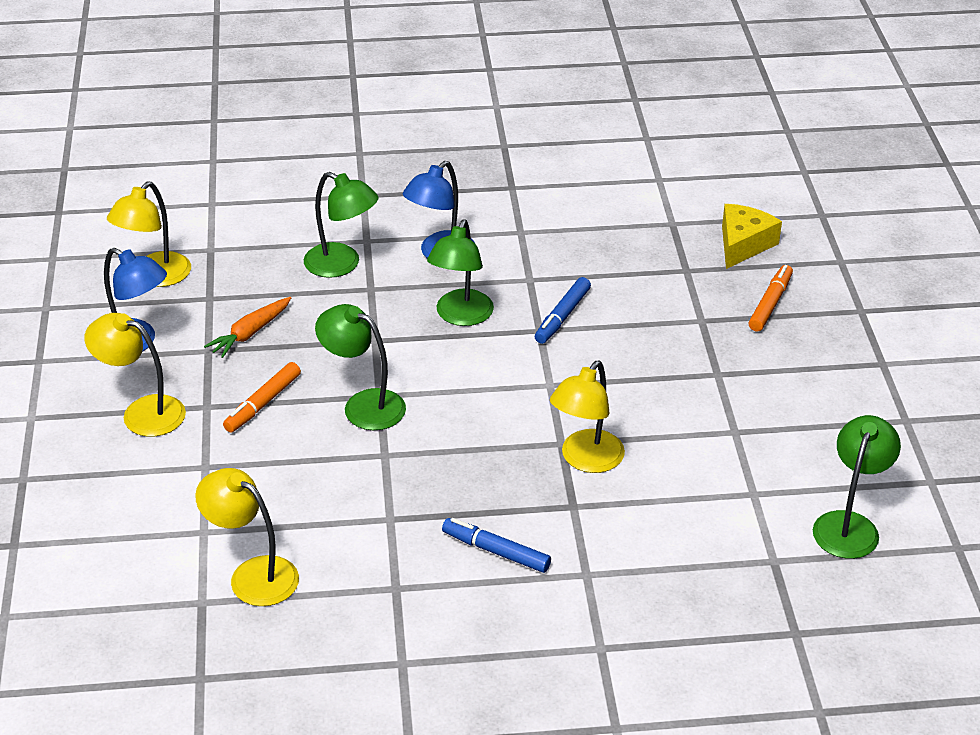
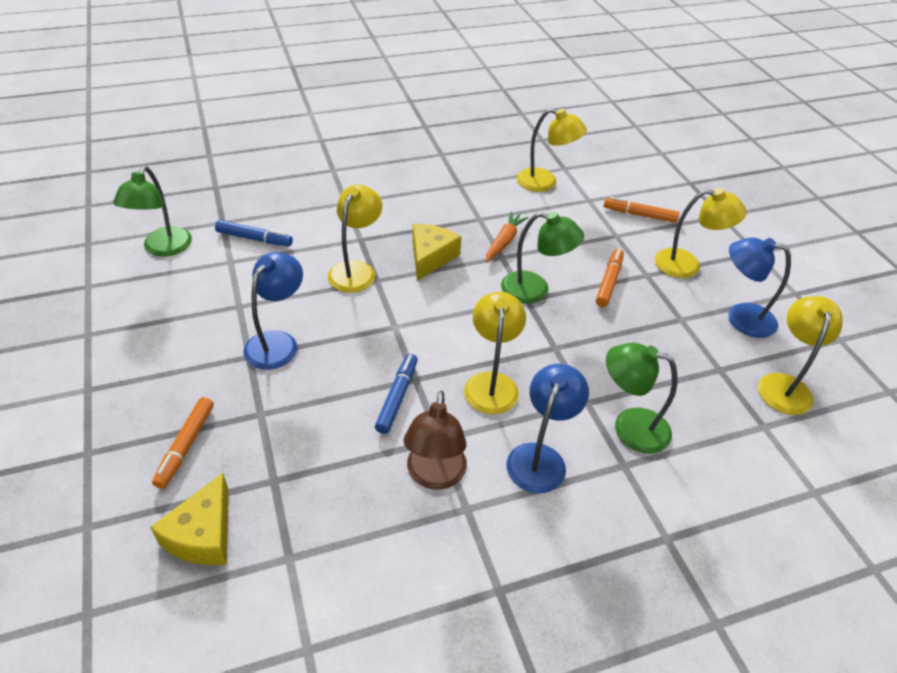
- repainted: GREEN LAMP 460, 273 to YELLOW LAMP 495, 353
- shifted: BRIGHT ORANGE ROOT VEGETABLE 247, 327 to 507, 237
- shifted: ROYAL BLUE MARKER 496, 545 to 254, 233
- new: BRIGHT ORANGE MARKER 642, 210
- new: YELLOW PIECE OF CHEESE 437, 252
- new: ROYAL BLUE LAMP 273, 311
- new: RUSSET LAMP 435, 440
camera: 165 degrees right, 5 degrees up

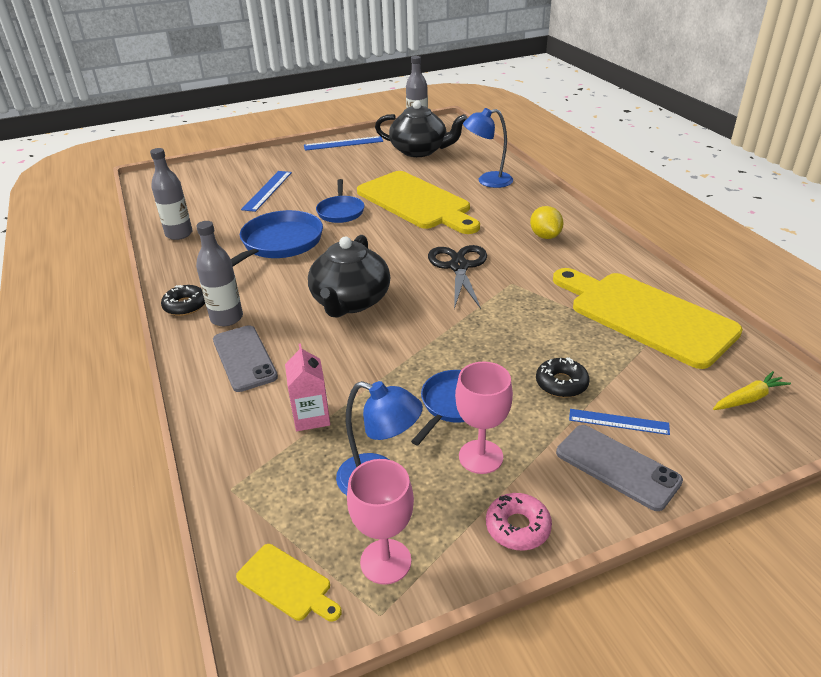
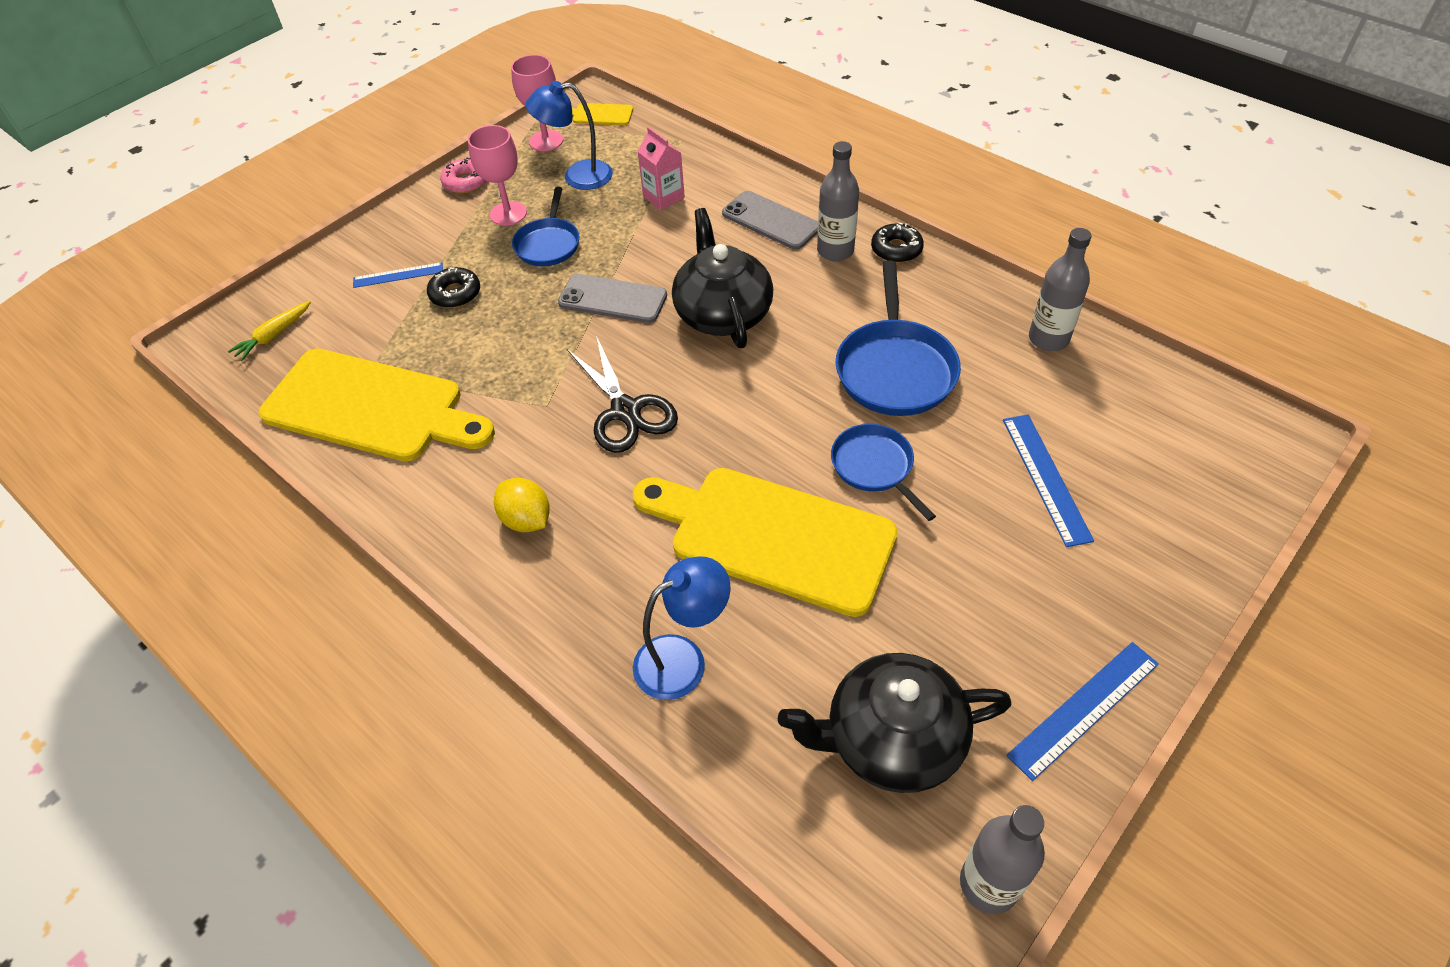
- shifted: GRAY MOBILE PHONE 619, 468 to 612, 298
camera: 155 degrees right, 15 degrees up

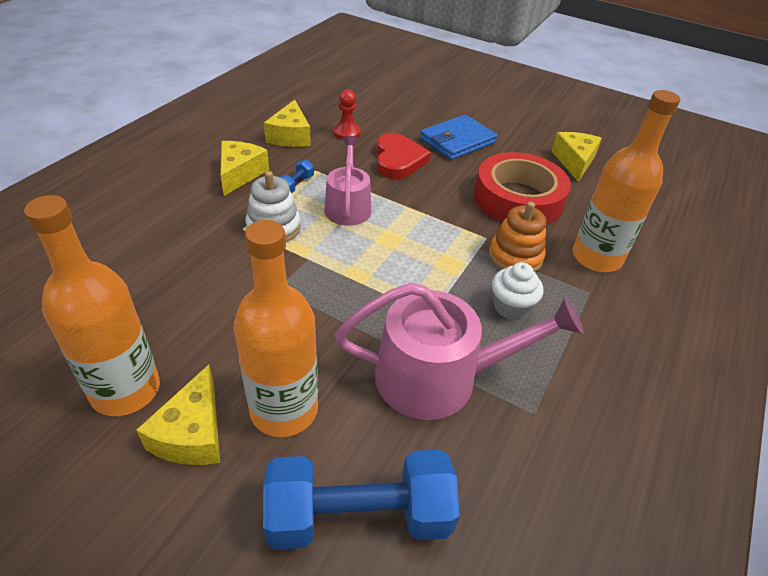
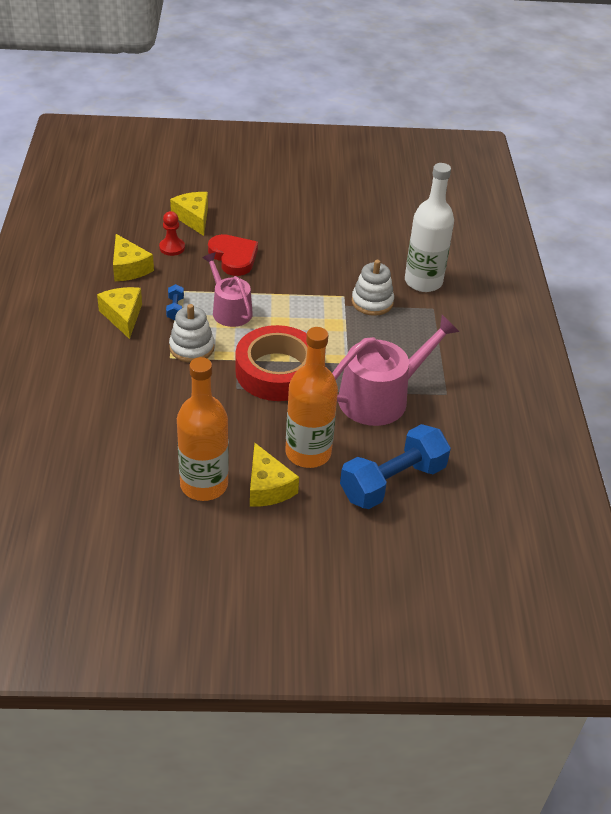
- repainted: BRIGHT ORANGE FLASK 626, 181 to PURE WHITE FLASK 429, 227
- gone: ROYAL BLUE WALLET 458, 137
- shifted: YELLOW PIECE OF CHEESE 576, 157 to 189, 214
- shifted: SCARLET TAPE 522, 188 to 271, 363
- repainted: BRIGHT ORANGE STACKING RINGS 517, 237 to PURE WHITE STACKING RINGS 373, 288
- gone: PURE WHITE FAIRY CAKE 517, 291
camera: 30 degrees left, 0 degrees up

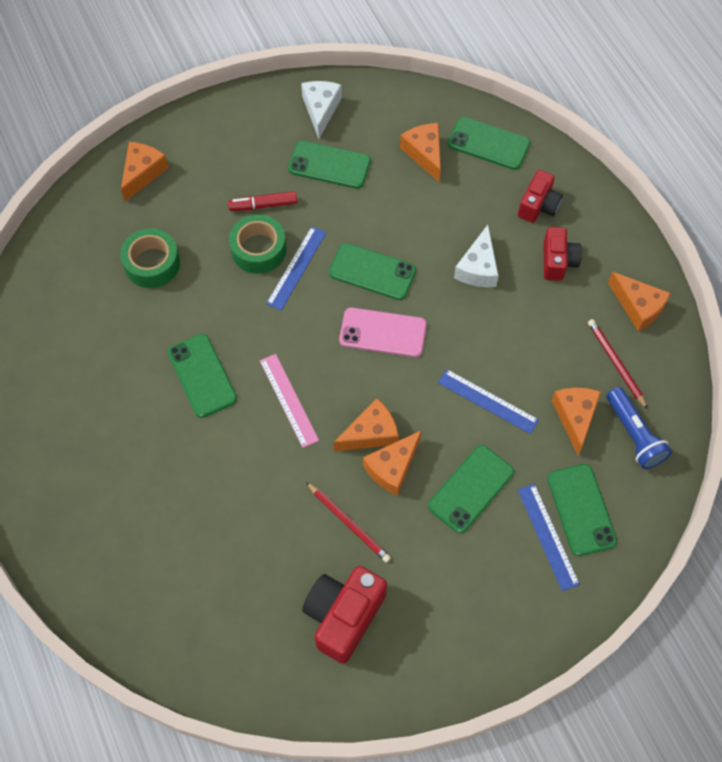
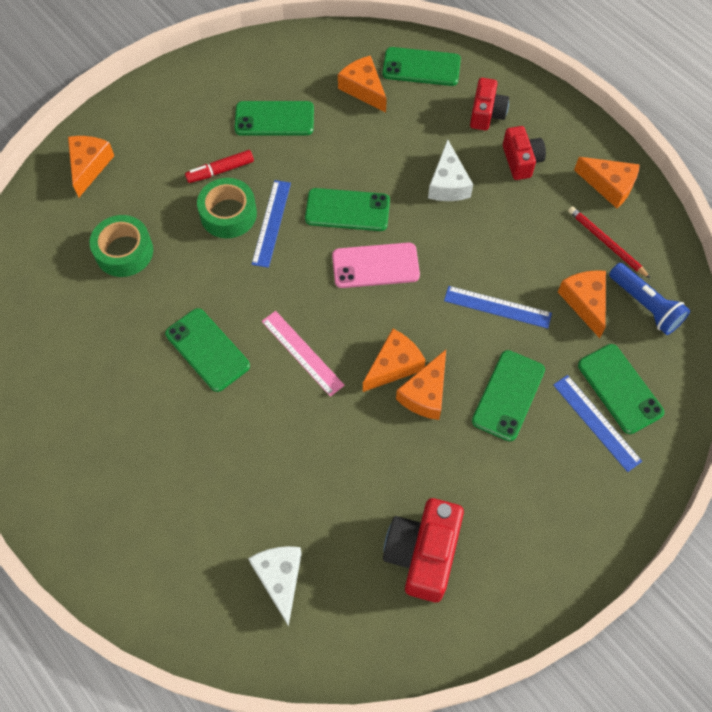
- shifted: PURE WHITE PIECE OF CHEESE 321, 110 to 275, 586
- gone: SCARLET LEAD PENCIL 348, 522
camera: 15 degrees left, 0 degrees up

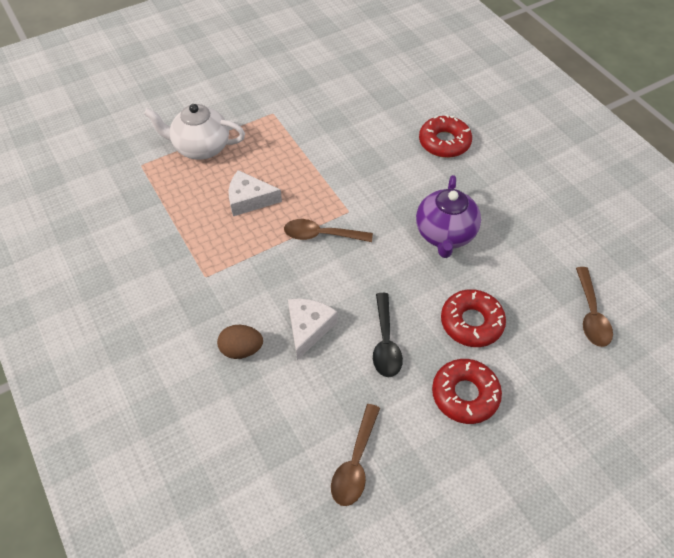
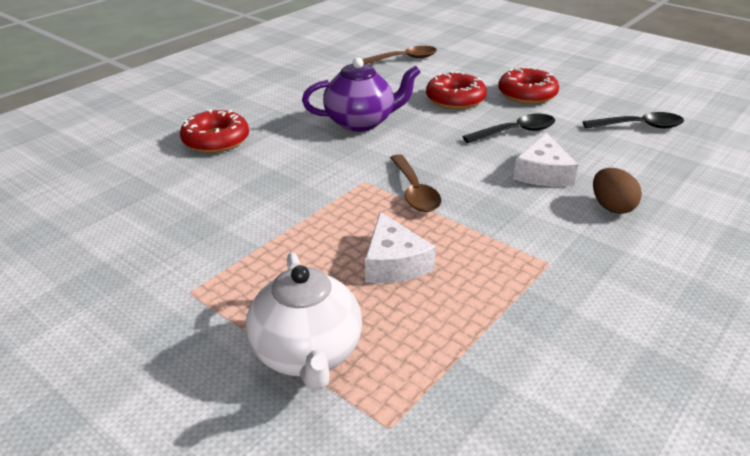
- rotated: PURE WHITE PIECE OF CHEESE 313, 329 = 545, 160 75 degrees counterclockwise
- repainted: RUSSET TABLESPOON 355, 455 to BLACK TABLESPOON 633, 120
camera: 110 degrees left, 20 degrees down

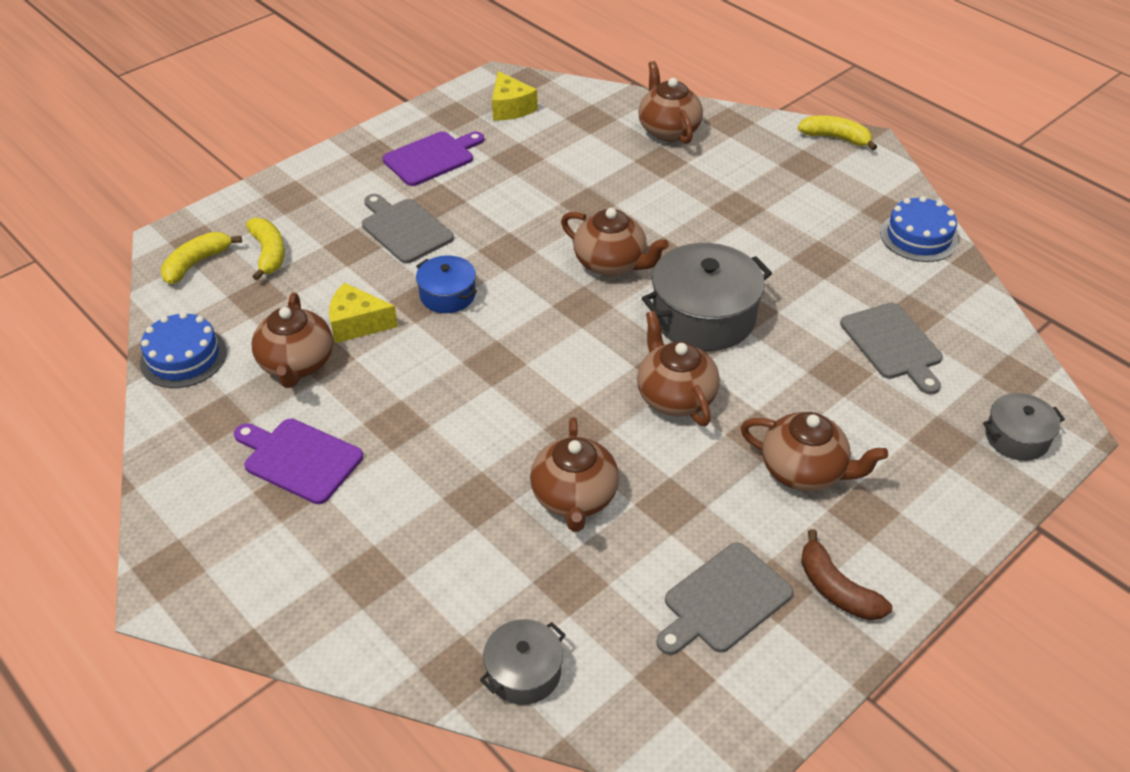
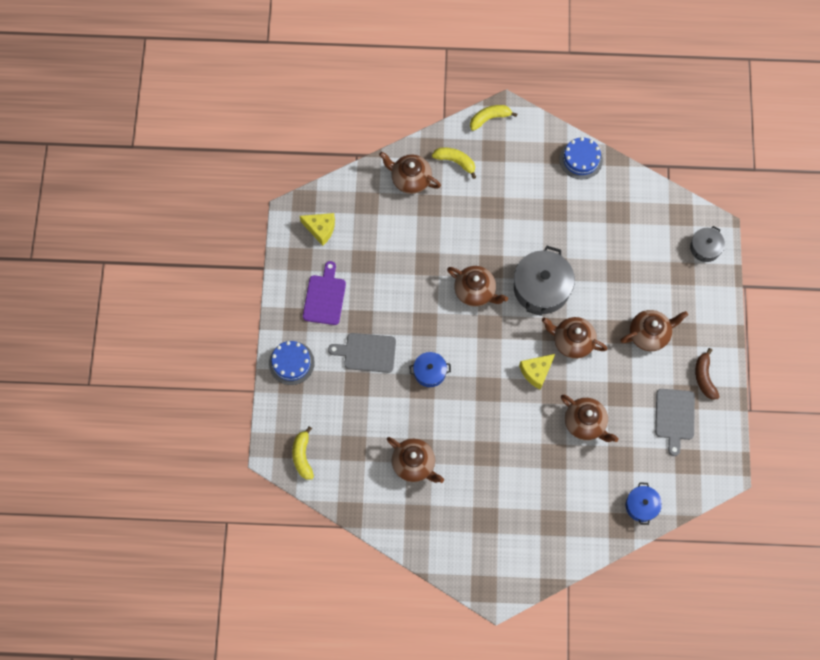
- rotated: RUSSET TEA POT 615, 242 = 477, 286 45 degrees clockwise
- shifted: YELLOW TOY BANANA 265, 249 to 454, 163
- shifted: YELLOW PIECE OF CHEESE 363, 313 to 537, 372
- gone: GRAY BREAD BOARD 891, 349
- shifted: ROYAL BLUE LAYER CAKE 183, 350 to 292, 363
- gone: VIOLET BREAD BOARD 298, 461
- rotated: RUSSET TOY BANANA 846, 574 = 707, 373 75 degrees clockwise
- repainted: GRAY POT 522, 662 to ROYAL BLUE POT 644, 503
camera: 45 degrees left, 25 degrees up

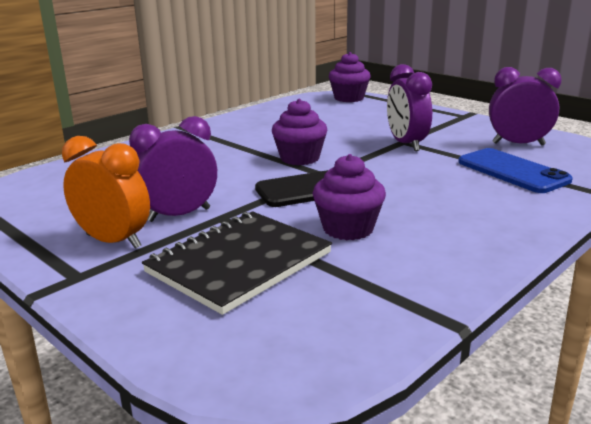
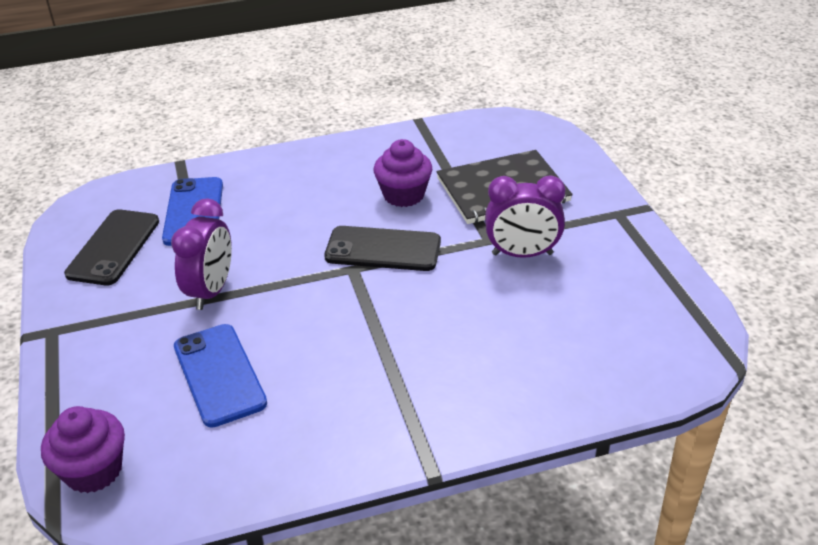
- swapped: VIOLET CLOCK 525, 106 to BLACK MOBILE PHONE 111, 247
- gone: VIOLET FAIRY CAKE 299, 132
- gone: BRIGHT ORANGE CLOCK 106, 192
- new: ROYAL BLUE MOBILE PHONE 220, 376
camera: 150 degrees left, 15 degrees up

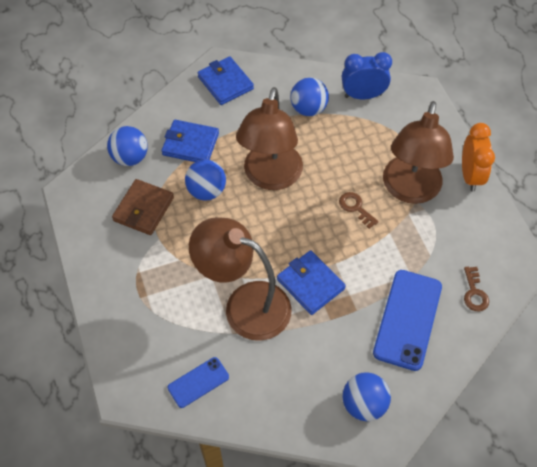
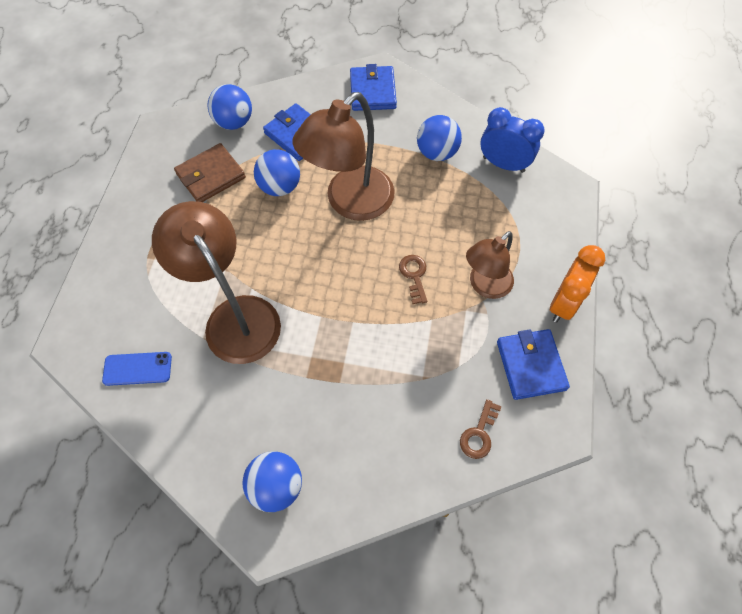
- scaled: RUSSET LAMP 418, 152 = 490, 265 x0.61
- shifted: ROYAL BLUE WALLET 311, 282 to 533, 364
- gone: ROYAL BLUE MOBILE PHONE 407, 320
camera: 30 degrees right, 5 degrees up

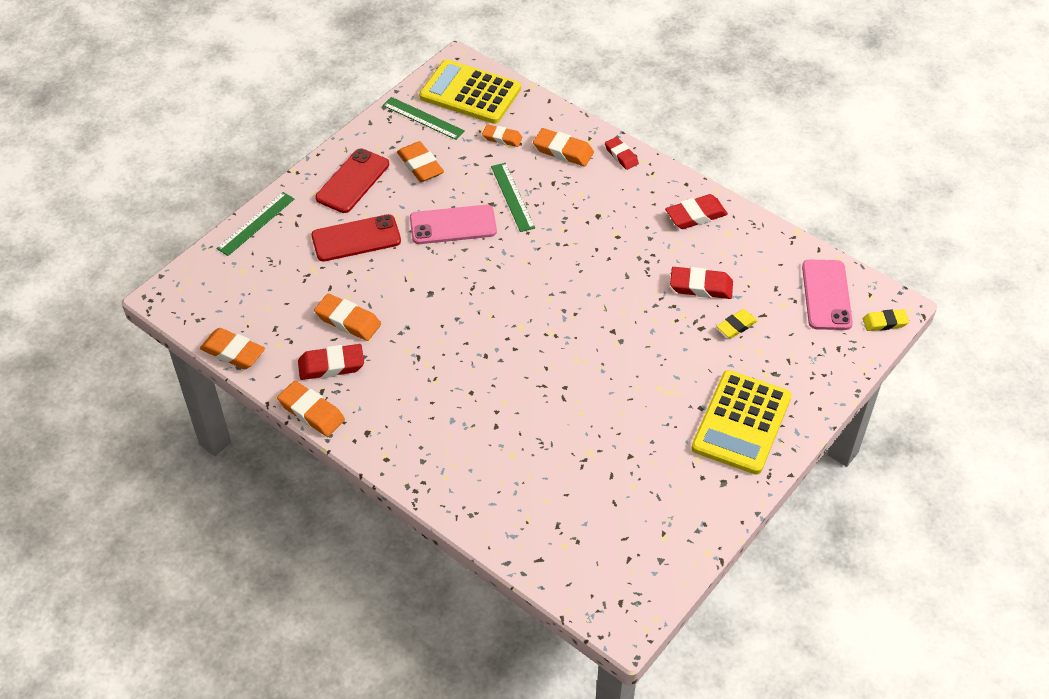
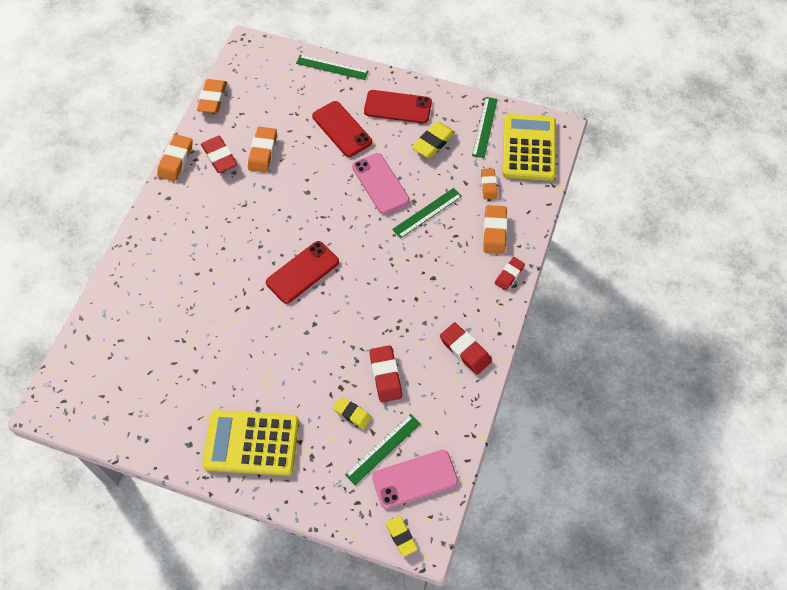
- repainted: BRIGHT ORANGE PENCIL ERASER 420, 161 to YELLOW PENCIL ERASER 433, 140
- new: SCARLET MOBILE PHONE 302, 272
- new: GREEN MEASURING STICK 383, 449
camera: 70 degrees right, 10 degrees up

